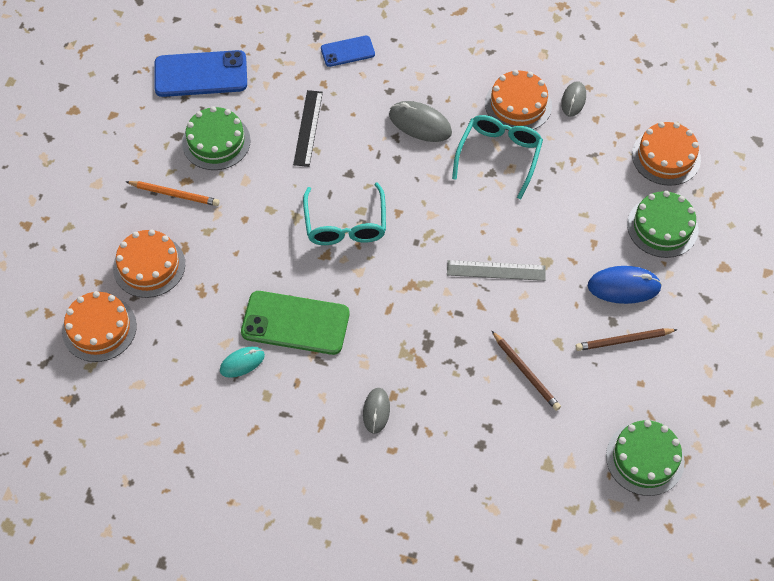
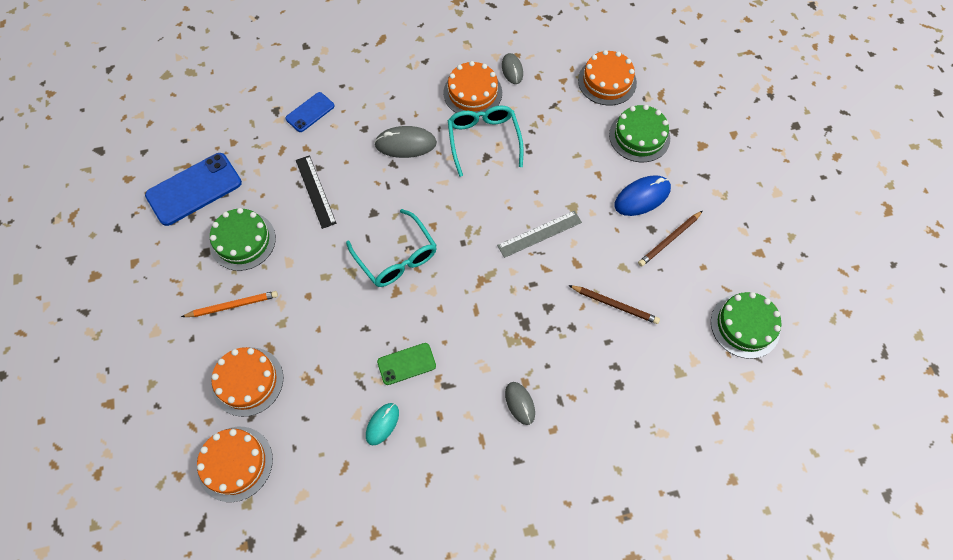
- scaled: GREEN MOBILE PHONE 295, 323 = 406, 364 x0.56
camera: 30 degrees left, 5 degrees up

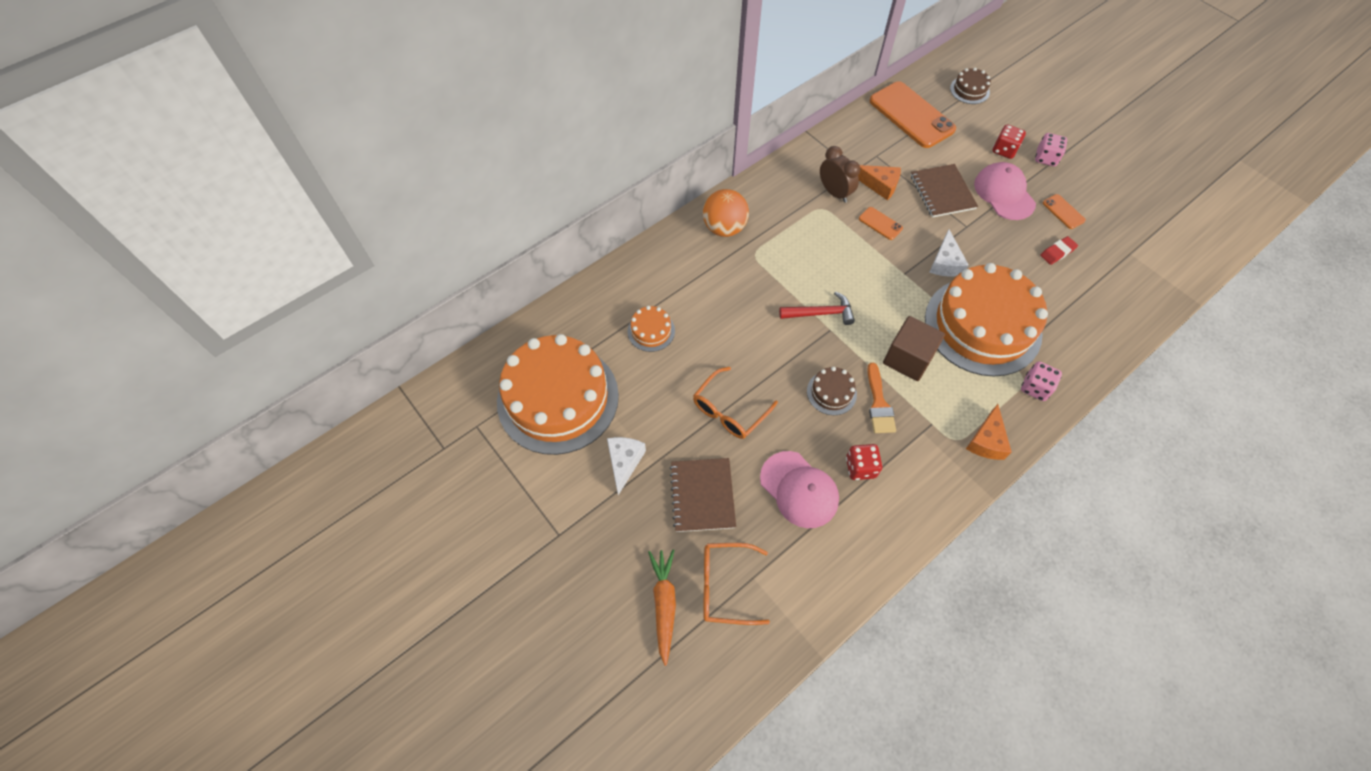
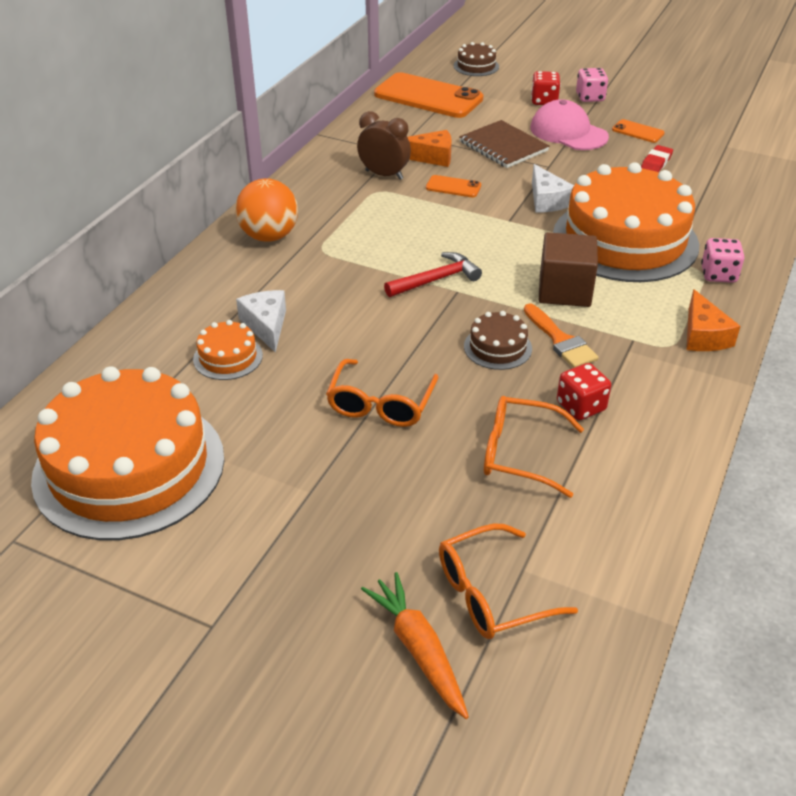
- shifted: PURE WHITE PIECE OF CHEESE 626, 466 to 261, 321
- swapped: ROSY CAP 799, 489 to BRIGHT ORANGE GLASSES 534, 447
- gone: RUSSET EXERCISE BOOK 702, 495
camera: 25 degrees left, 20 degrees down

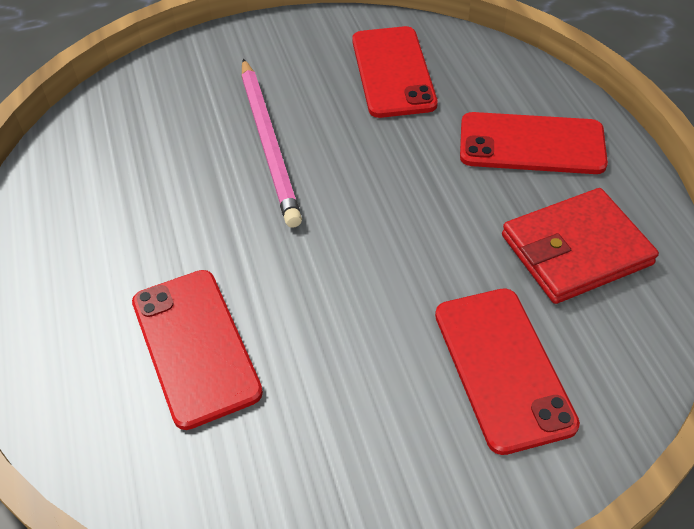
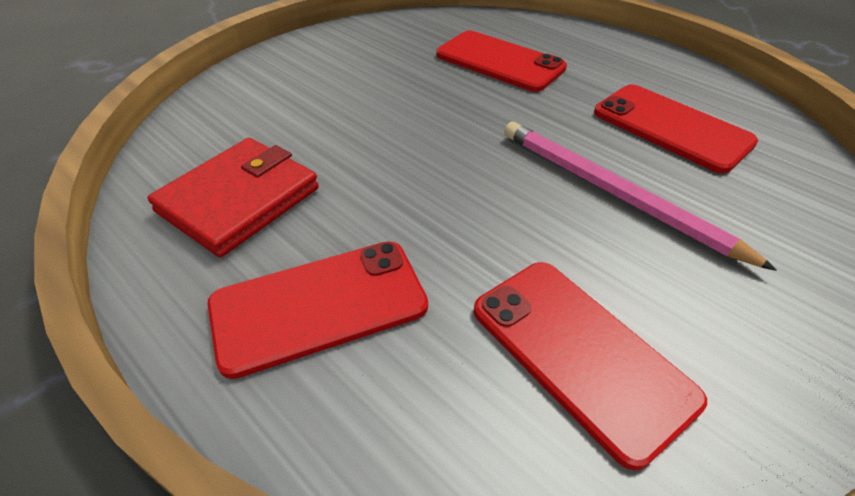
- shifted: SCARLET MOBILE PHONE 507, 371 to 676, 128
camera: 150 degrees right, 5 degrees down

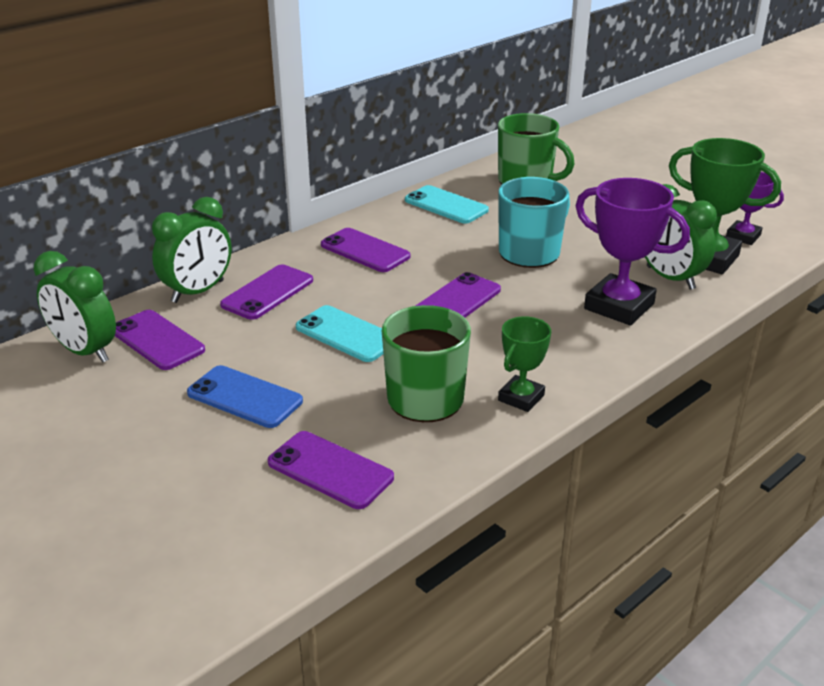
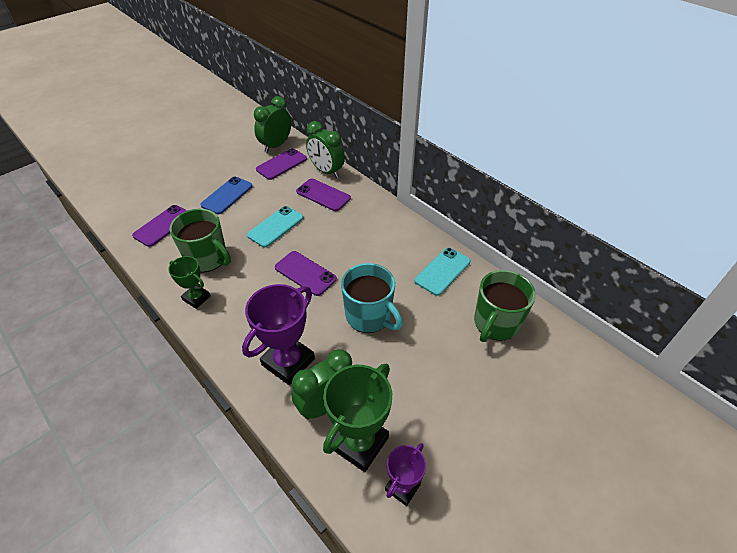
- gone: VIOLET MOBILE PHONE 366, 250
camera: 90 degrees right, 15 degrees up

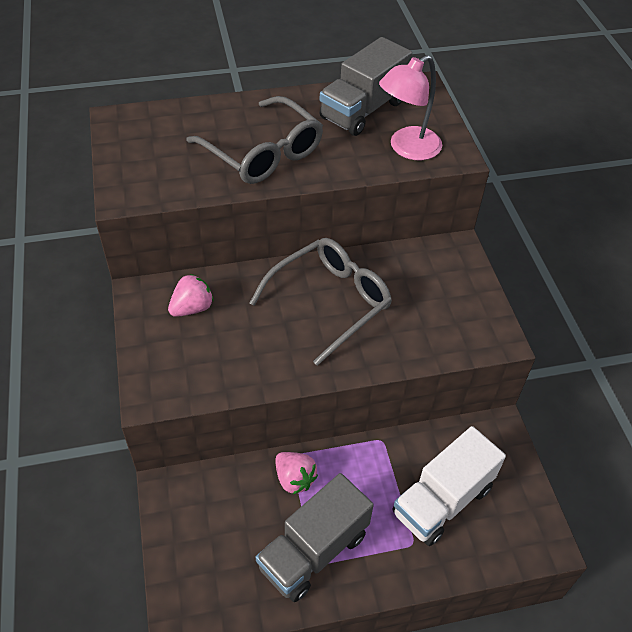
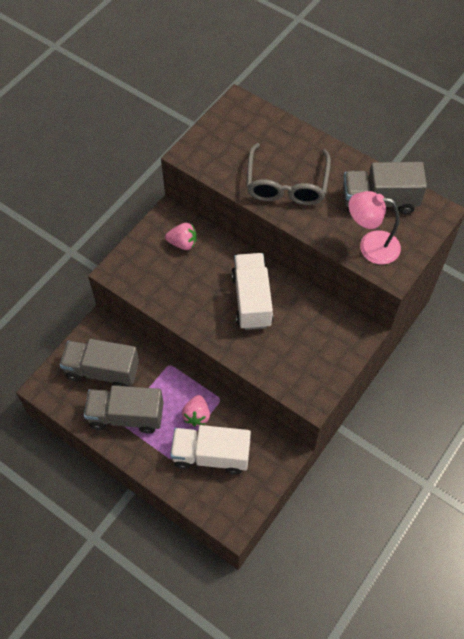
- swapped: GRAY GLASSES 321, 302 to PURE WHITE TOY TRUCK 252, 291
- shifted: ROSY TOY STRAWBERRY 296, 473 to 196, 411
- new: GRAY TOY TRUCK 99, 362
camera: 50 degrees right, 10 degrees up

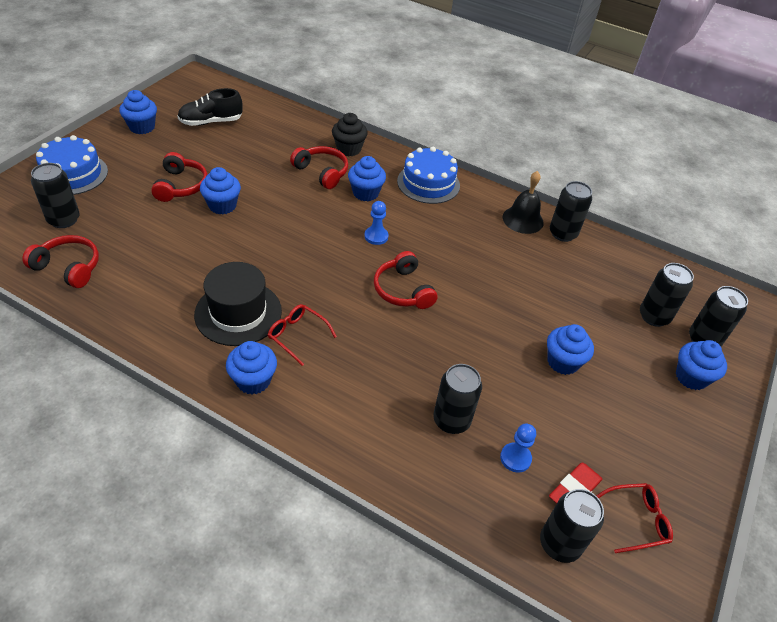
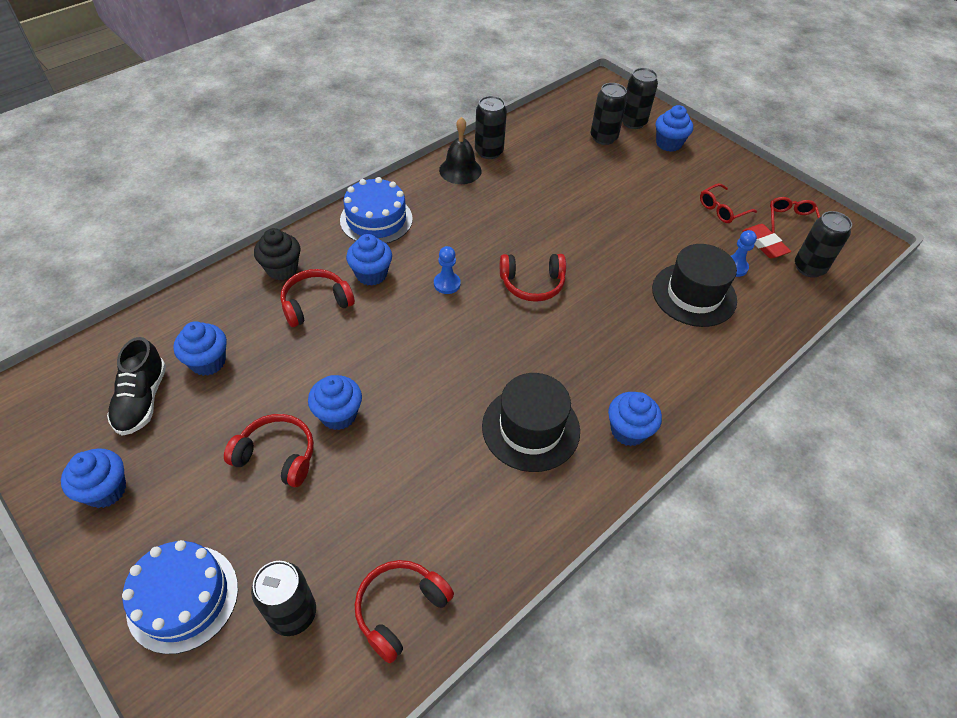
- shifted: SCARLET GLASSES 302, 335 to 728, 203
- shifted: ROYAL BLUE FAIRY CAKE 570, 349 to 200, 348
- swapped: BLACK CAN 457, 399 to BLACK HAT 694, 285
camera: 70 degrees left, 5 degrees up

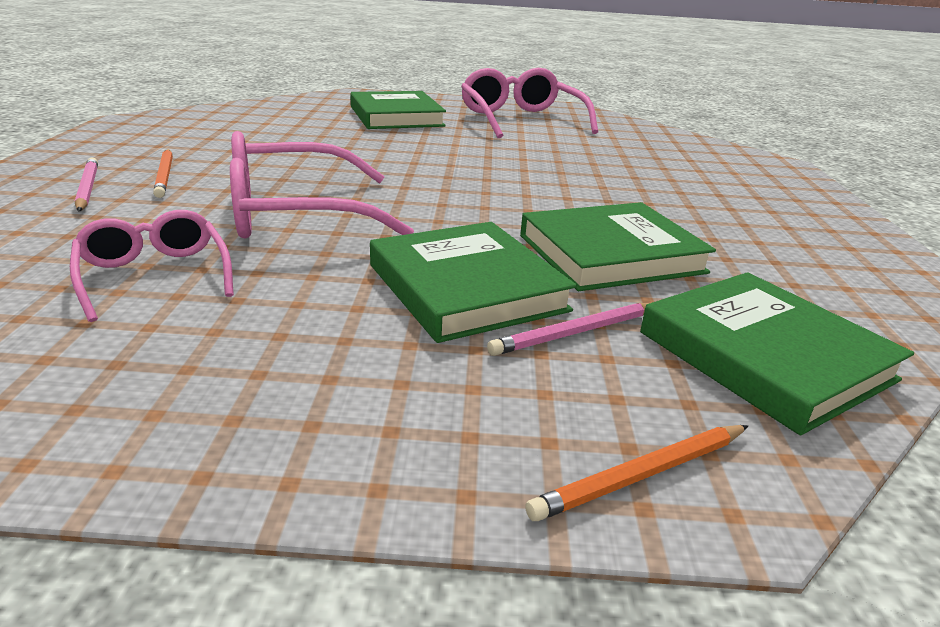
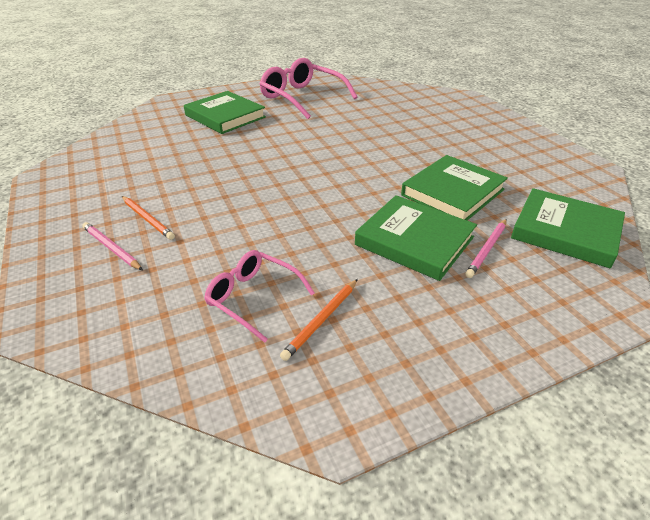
- gone: ROSY GLASSES 322, 185
- shifted: BRIGHT ORANGE LEAD PENCIL 636, 473 to 319, 320
camera: 25 degrees left, 10 degrees up

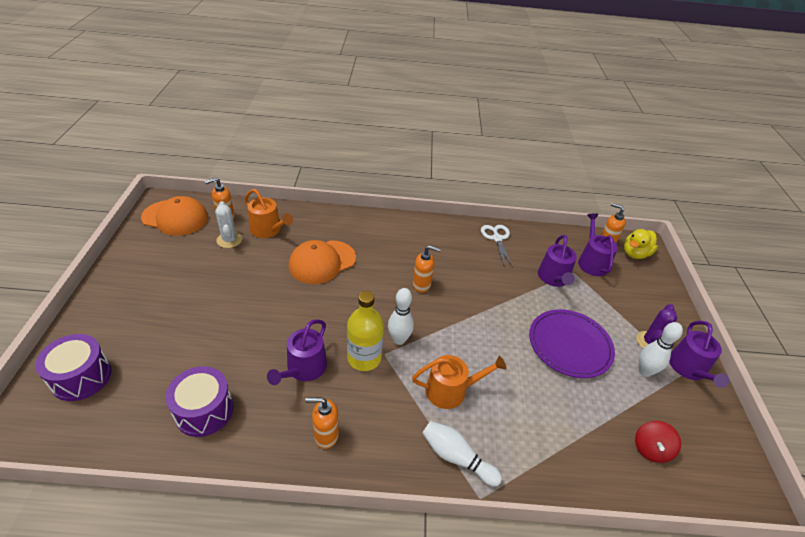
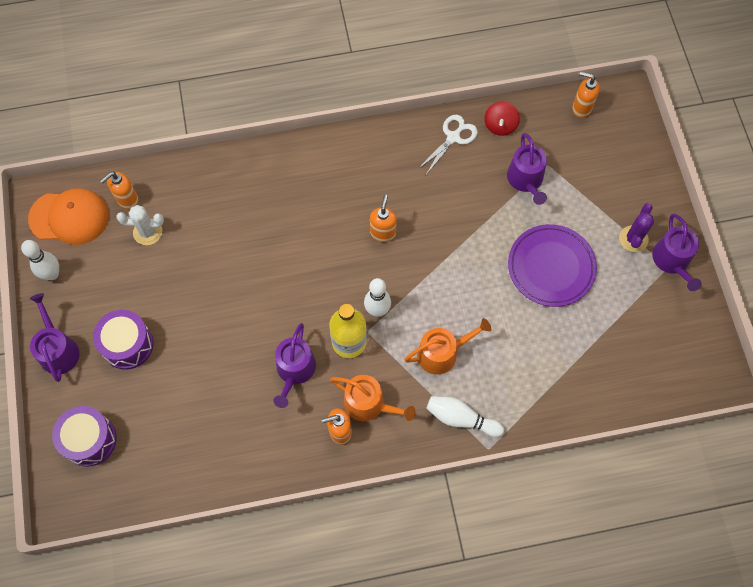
- shifted: BRIGHT ORANGE WATERING CAN 269, 213 to 373, 398
- rotated: PURE WHITE PRICKLY PLANT 228, 224 = 140, 225 60 degrees counterclockwise
- shifted: VIOLET WATERING CAN 598, 244 to 55, 337
- rotated: PURE WHITE PAIR OF SCISSORS 497, 246 = 448, 145 60 degrees clockwise
- gone: YELLOW DUCK 641, 244
- gone: BRIGHT ORANGE CAP 322, 262
- rotated: BRIGHT ORANGE SOAP PUMP 427, 269 = 383, 218 75 degrees counterclockwise
- shifted: PURE WHITE TENPIN 660, 349 to 40, 260
- shifted: VIOLET TOY DRUM 199, 401 to 123, 340
- shifted: SCARLET WHIRLIGIG 658, 442 to 502, 118
camera: 10 degrees left, 25 degrees up

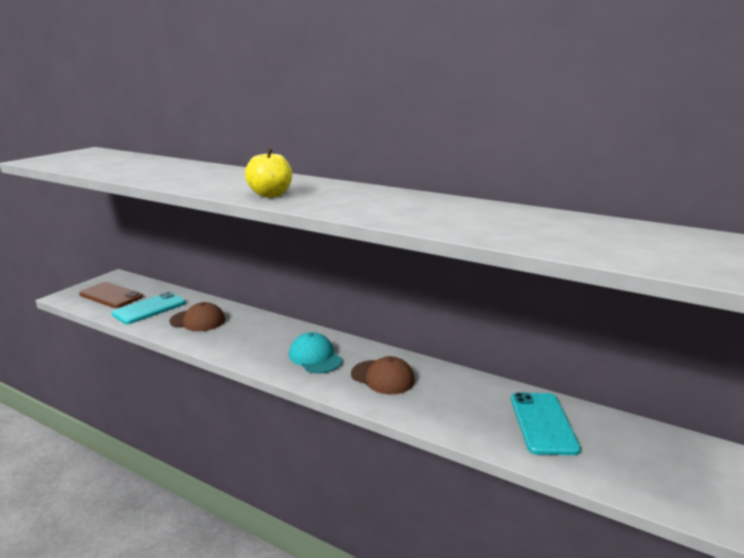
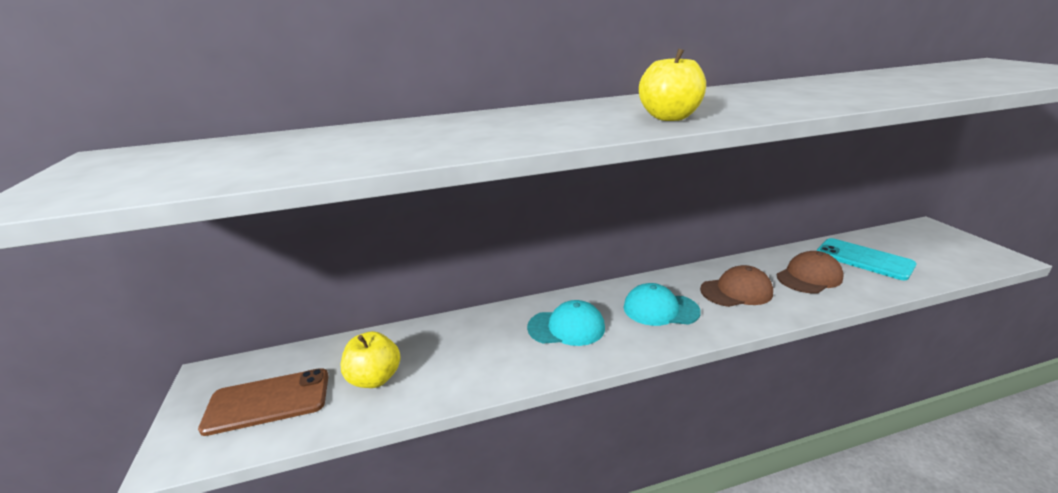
- swapped: TEAL MOBILE PHONE 149, 308 to YELLOW APPLE FRUIT 371, 359
- shifted: RUSSET CAP 197, 316 to 810, 272
- new: TEAL CAP 566, 323
camera: 45 degrees left, 5 degrees up

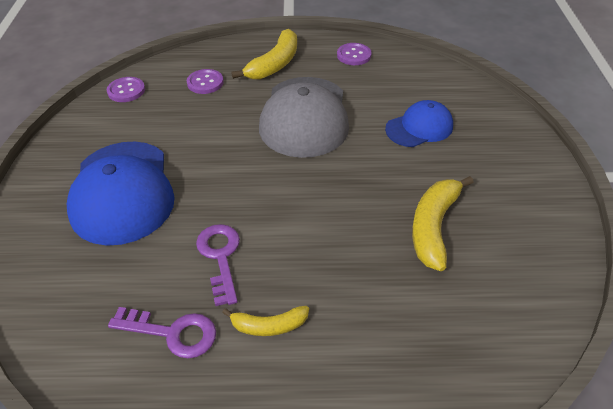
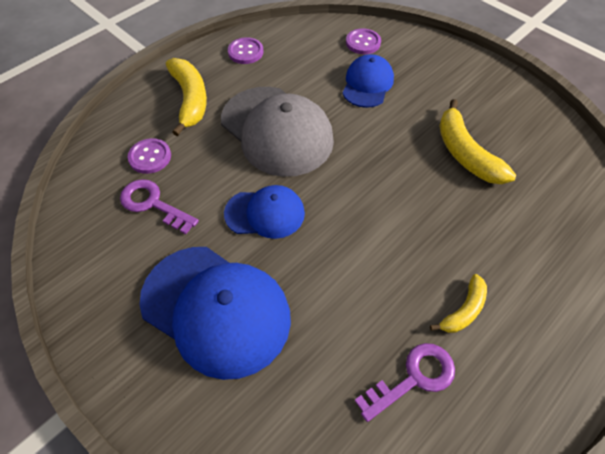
- shifted: VIOLET SHIRT BUTTON 126, 89 to 363, 41
- shifted: VIOLET LATCHKEY 218, 265 to 159, 206
- new: ROYAL BLUE CAP 264, 212
camera: 45 degrees left, 10 degrees up

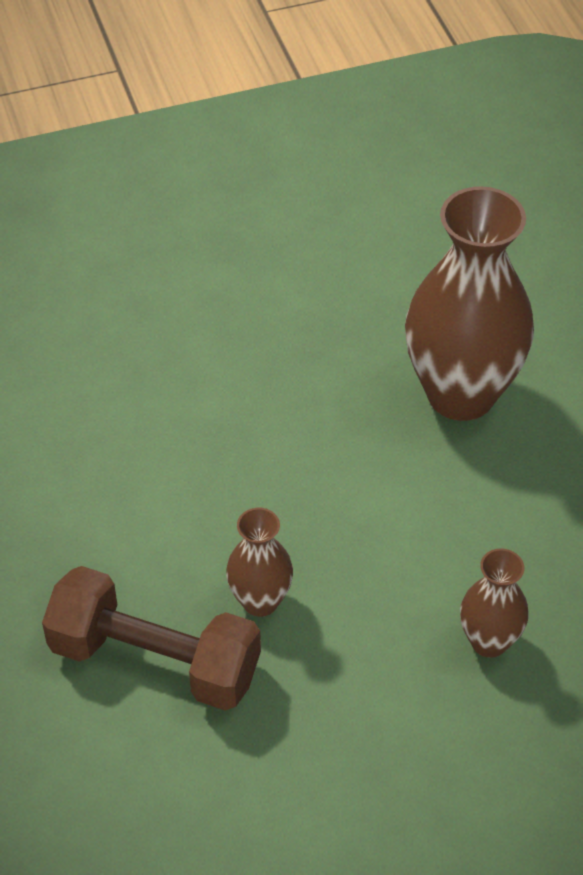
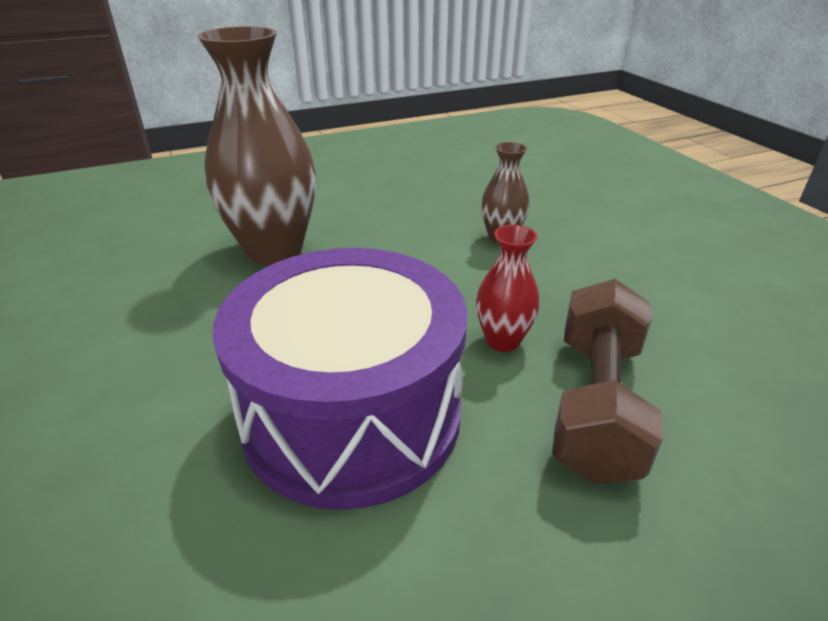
- repainted: RUSSET TALL VASE 259, 562 to SCARLET TALL VASE 508, 288
- new: VIOLET TOY DRUM 340, 379
camera: 95 degrees left, 15 degrees down

